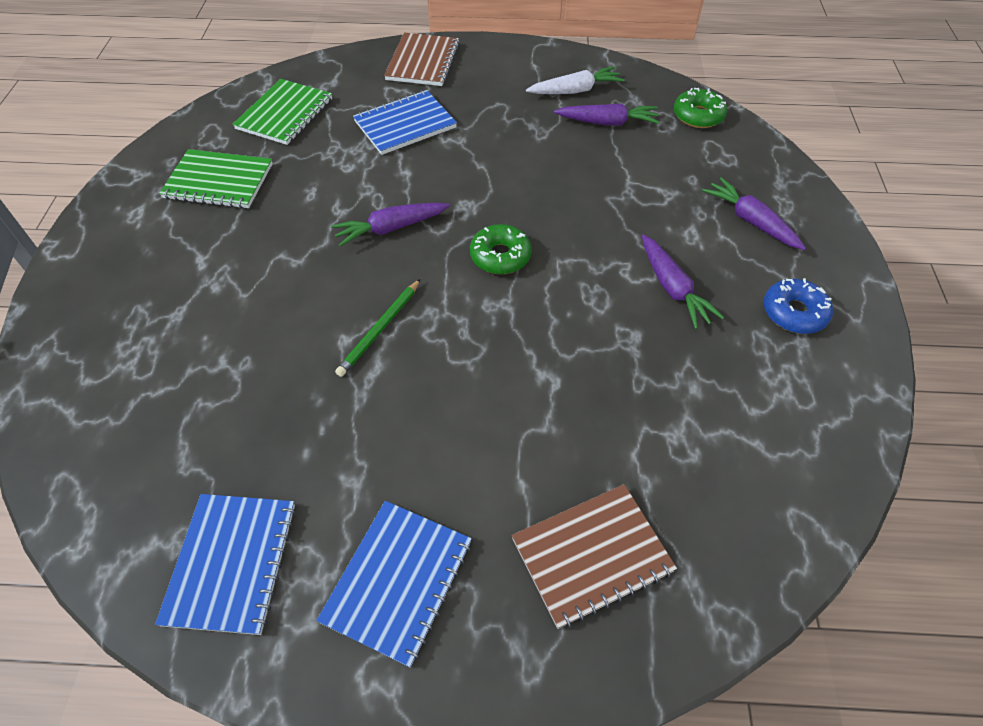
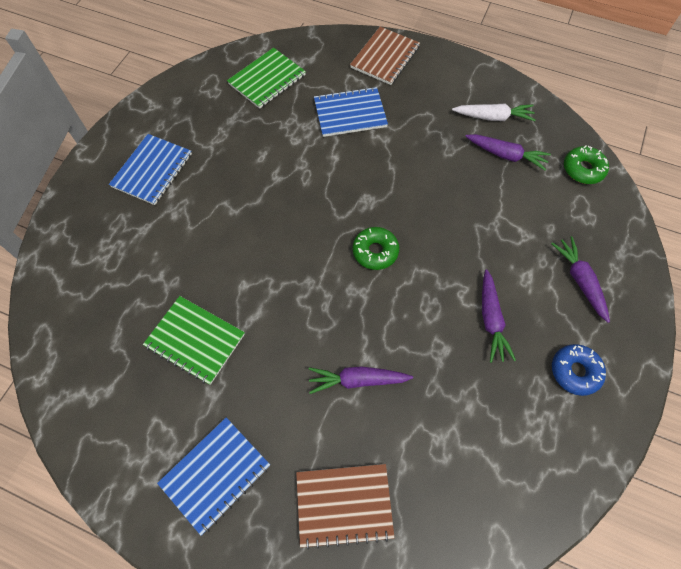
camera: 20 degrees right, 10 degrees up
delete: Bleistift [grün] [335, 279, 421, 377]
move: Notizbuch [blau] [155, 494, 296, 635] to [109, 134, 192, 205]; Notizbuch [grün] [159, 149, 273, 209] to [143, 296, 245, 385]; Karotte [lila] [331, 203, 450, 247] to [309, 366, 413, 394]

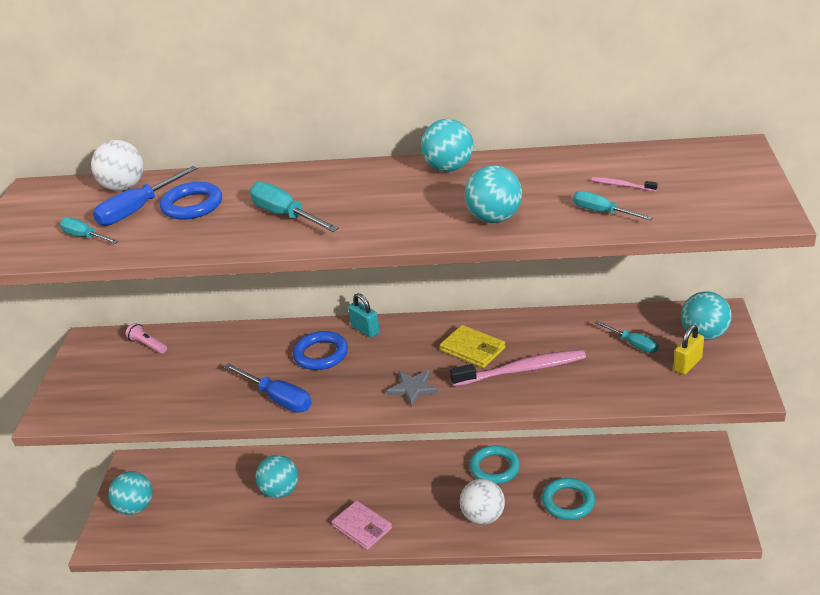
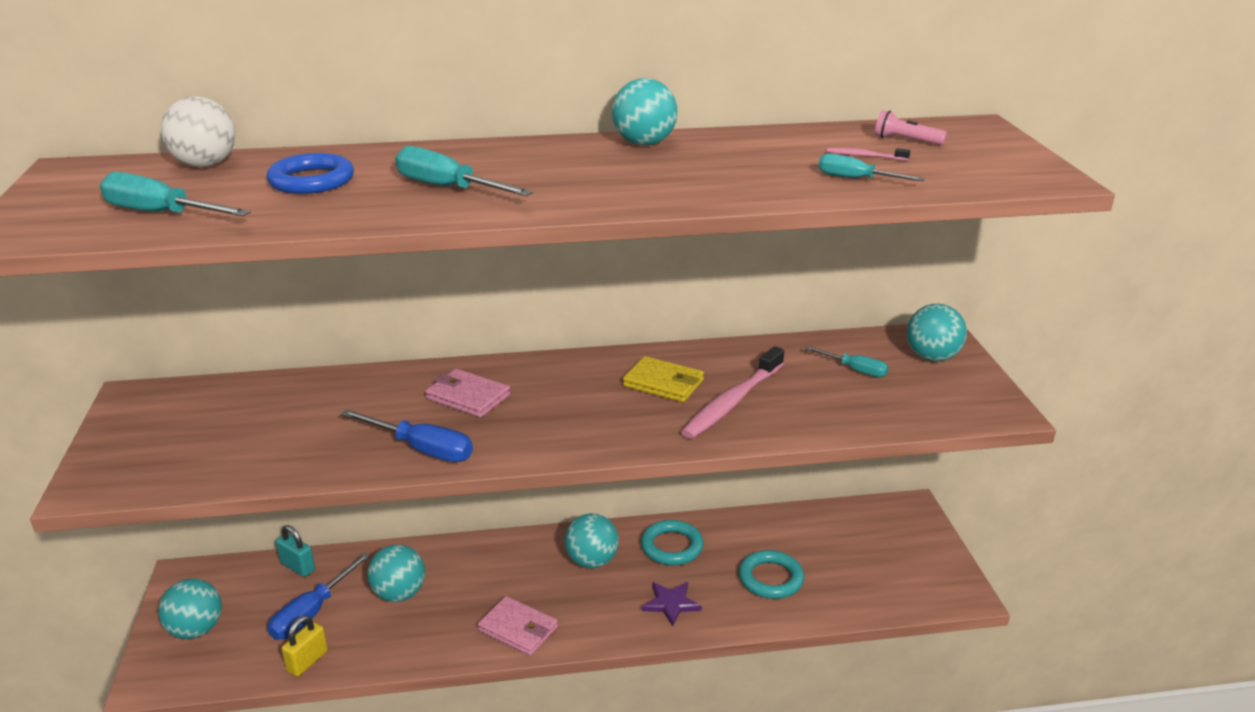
camera: 15 degrees left, 5 degrees down
delete: Stern [grau] [386, 370, 439, 407]
move: Schraubenzieher [blau] [93, 166, 197, 226] to [268, 552, 371, 640]; Taschenlampe [rosa] [126, 323, 167, 354] to [875, 110, 947, 145]; Vorhängeschloss [türkis] [348, 293, 380, 338] to [276, 525, 315, 577]; Ball [türkis] [465, 165, 522, 223] to [565, 513, 619, 568]; Vorhängeschloss [gelb] [673, 325, 704, 375] to [282, 615, 328, 677]
replace: Ring [blau] [293, 331, 348, 370] to Geldbörse [rosa] [425, 369, 511, 418]; Ball [weiß] [460, 479, 505, 525] to Stern [lila] [642, 582, 702, 626]
rotate: Zahnbürste [rosa] [450, 349, 586, 386] = [681, 346, 784, 439] 150 degrees clockwise
resize: Schraubenzieher [türkis] [60, 217, 119, 244] = [100, 172, 251, 216] x1.56

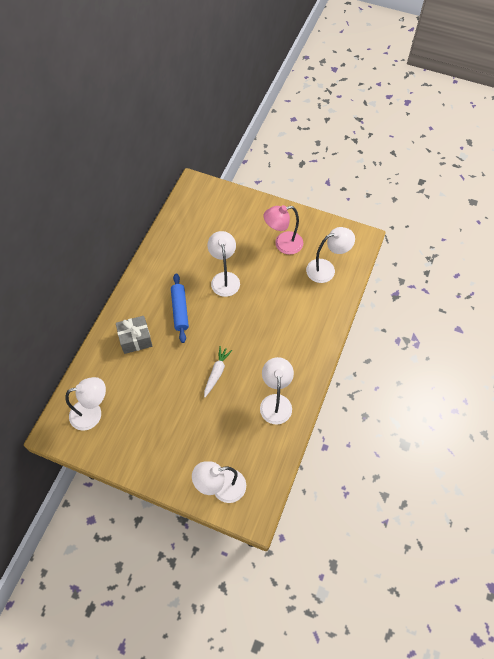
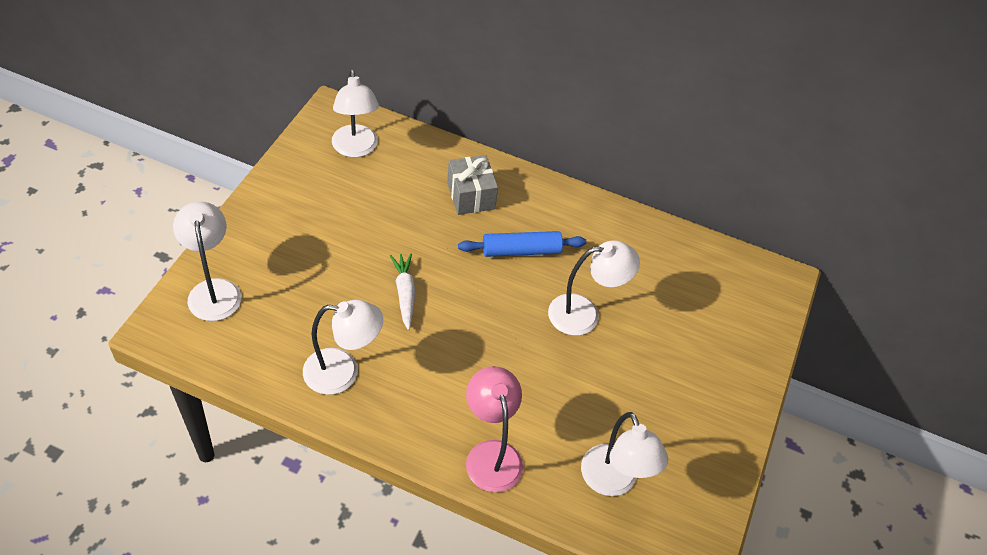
camera: 85 degrees right, 10 degrees down
move: Lampe [rosa] [264, 205, 303, 255] to [466, 366, 523, 492]
rotate: Karotte [weiß] [204, 346, 233, 397] = [390, 253, 415, 330] 120 degrees counterclockwise

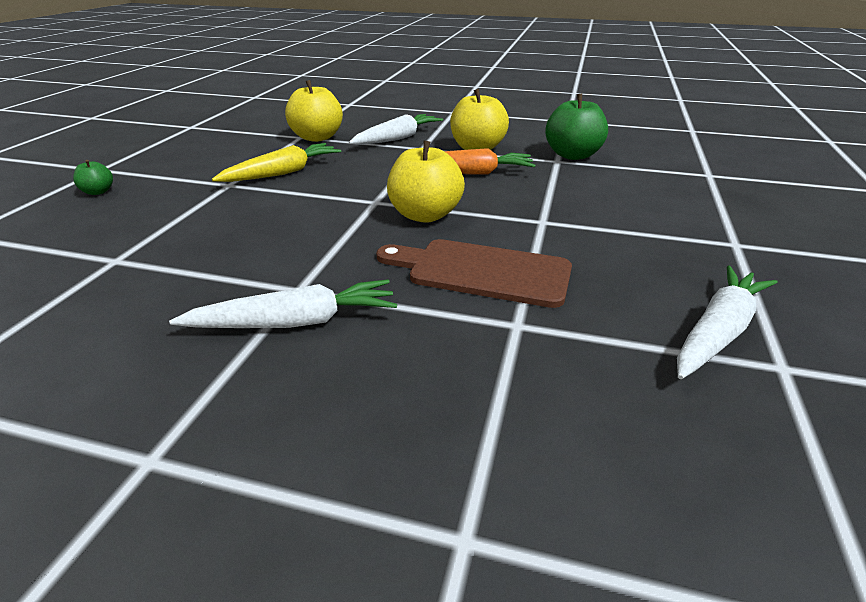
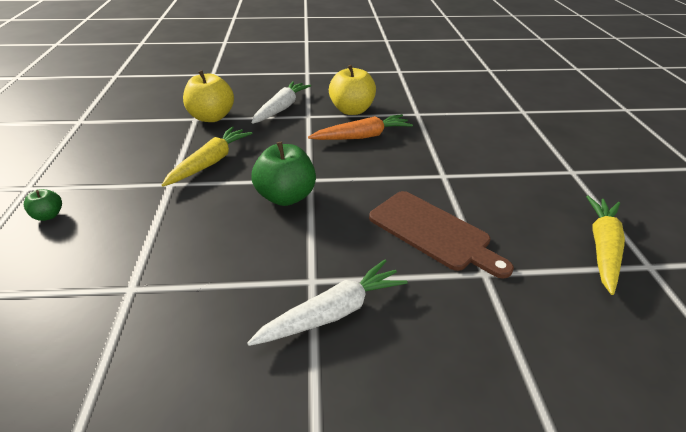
camera: 20 degrees left, 5 degrees up
delete: Apfel [gelb] [387, 141, 465, 223]
move: Apfel [grün] [545, 94, 608, 160] to [251, 142, 316, 206]
recolor: Karotte [weiß] [677, 265, 778, 379] to Karotte [gelb] [586, 196, 625, 295]
rotate: Schneidebrett [braun] [376, 239, 572, 308] = [369, 191, 514, 279] 135 degrees counterclockwise

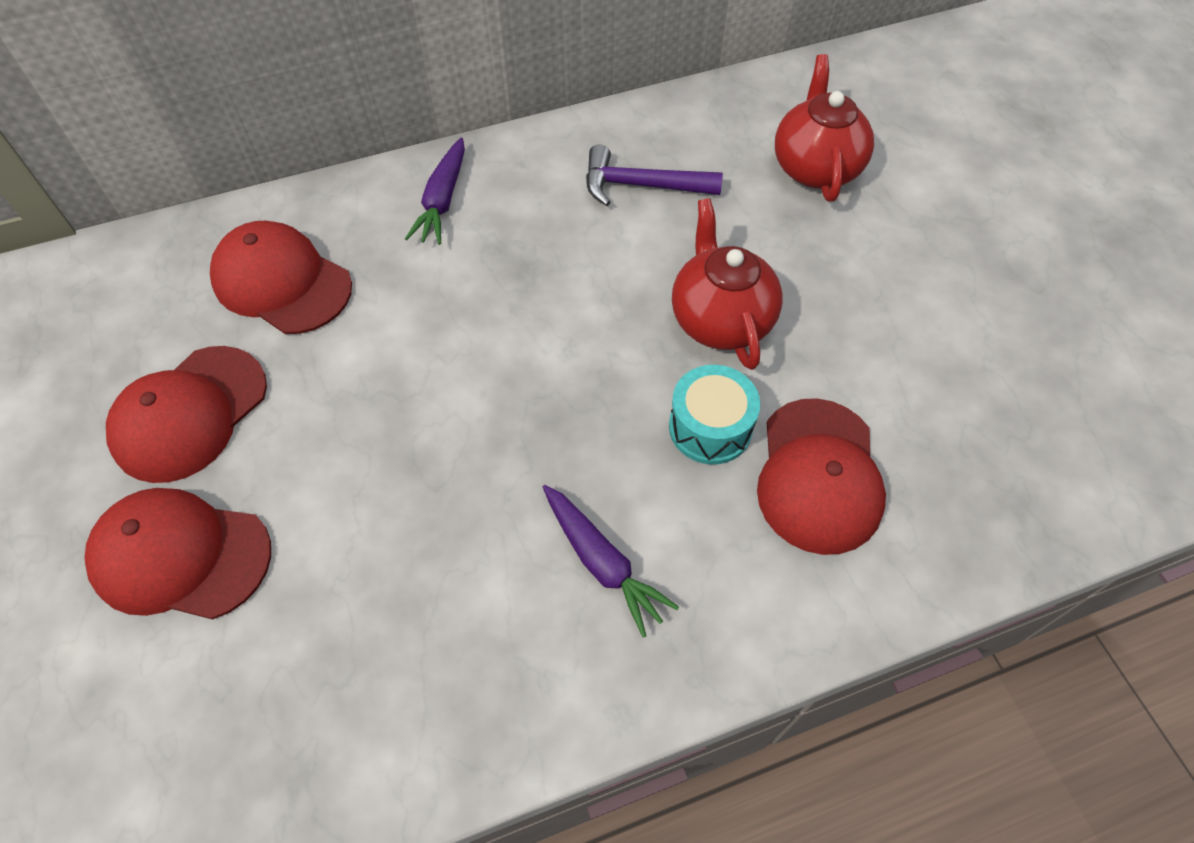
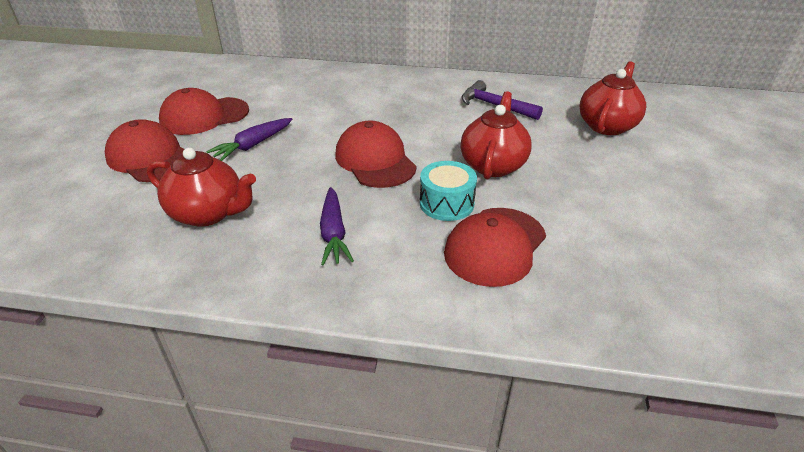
camera: 30 degrees right, 20 degrees down
insert: Teekanne [rot] [147, 147, 256, 227]
move: Kappe [rot] [210, 221, 352, 334] to [335, 121, 417, 188]; Karotte [lila] [405, 138, 465, 245] to [206, 118, 292, 161]

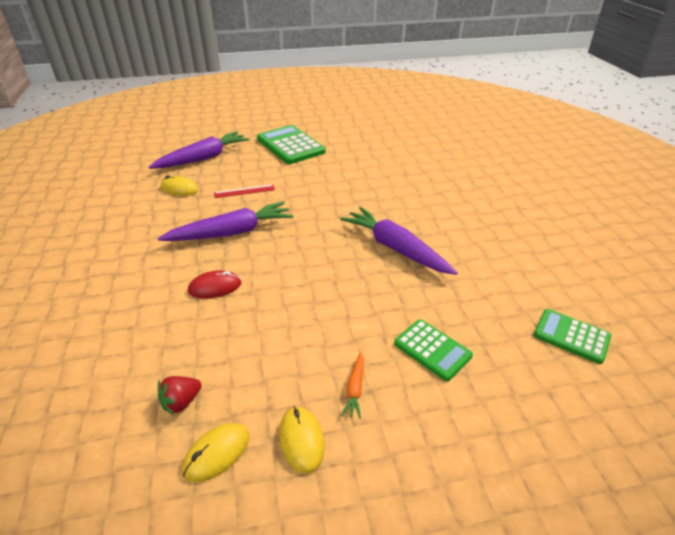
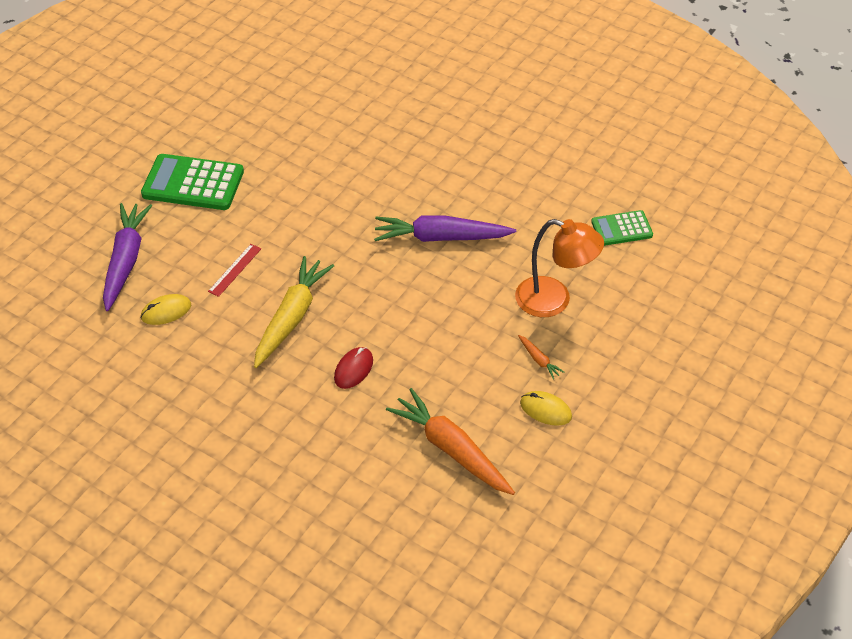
camera: 45 degrees left, 10 degrees up
delete: Computermaus [gelb] [182, 423, 249, 482]
replace: Erdbeere [rot] [158, 376, 202, 415] to Karotte [orange] [386, 388, 515, 495]; Taschenrechner [grün] [394, 319, 473, 381] to Lampe [orange] [515, 219, 604, 317]
recolor: Karotte [lila] [158, 201, 293, 241] to Karotte [gelb] [254, 256, 334, 368]

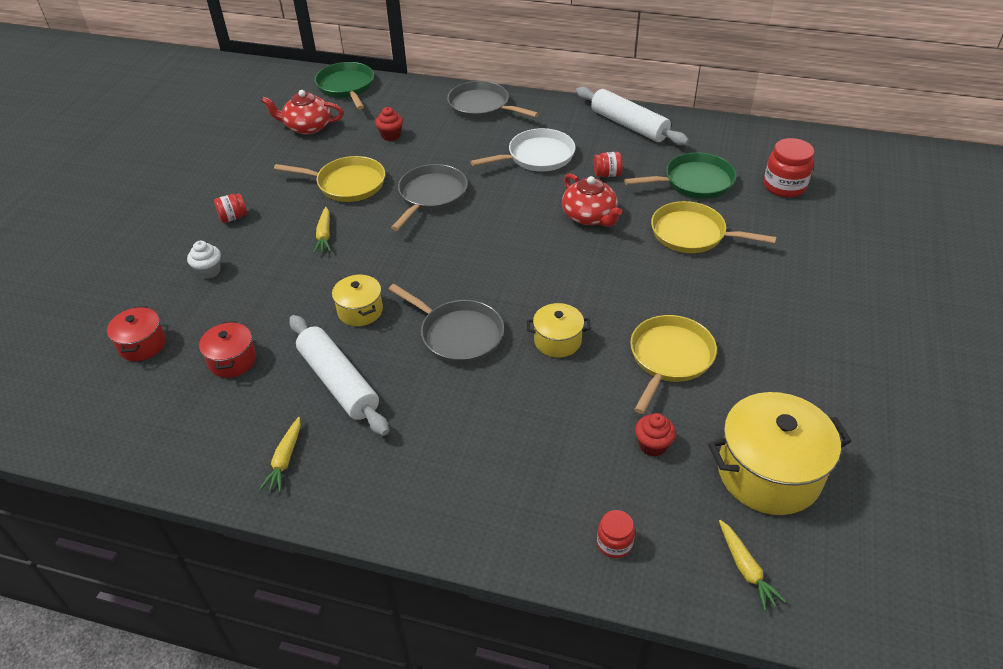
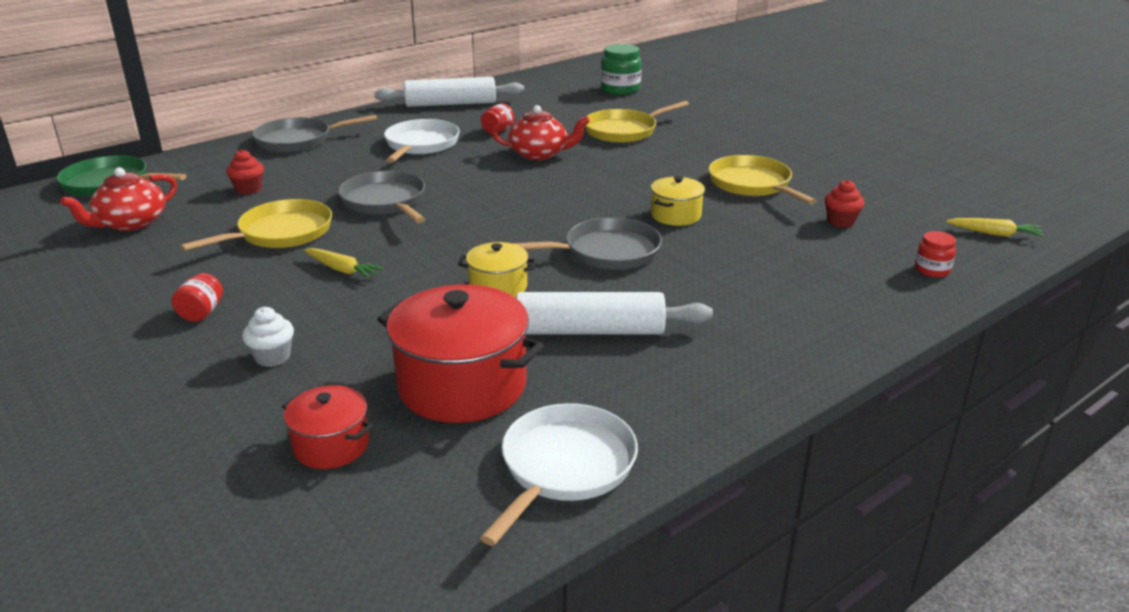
camera: 55 degrees left, 15 degrees down
delete: Karotte [gelb] [259, 417, 301, 492]; Pfanne [grün] [624, 153, 736, 199]; Kochtopf [gelb] [708, 392, 851, 515]
insert: Pfanne [weiß] [480, 403, 638, 546]
recolor: Einmachglas [rot] [764, 138, 814, 197] to Einmachglas [grün] [601, 44, 642, 95]
resize: Kochtopf [rot] [199, 321, 256, 378] = [377, 285, 544, 423] x1.87

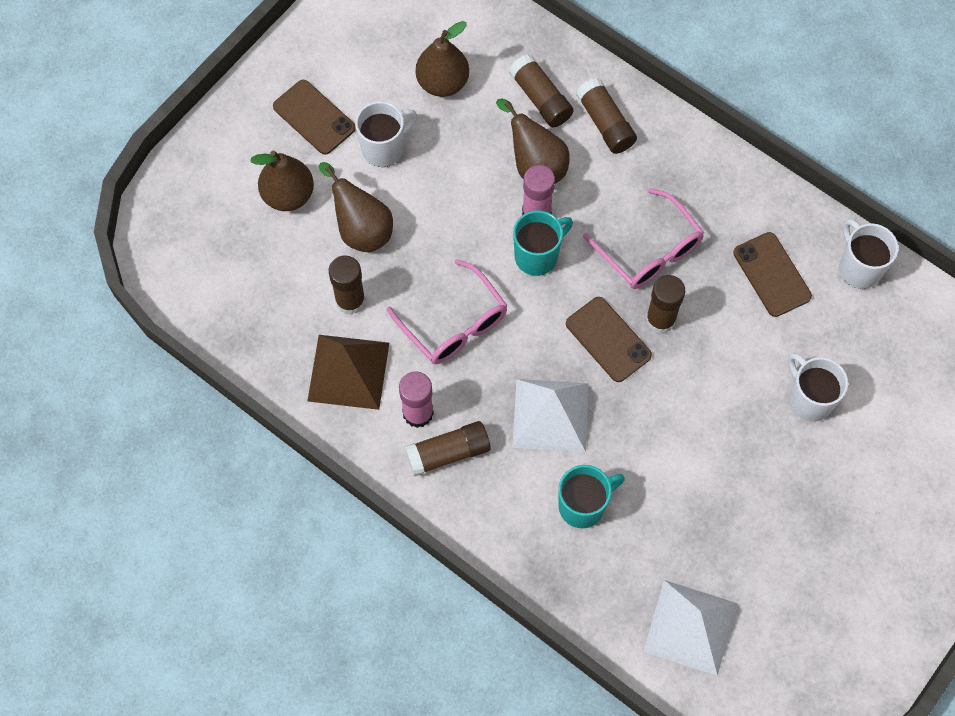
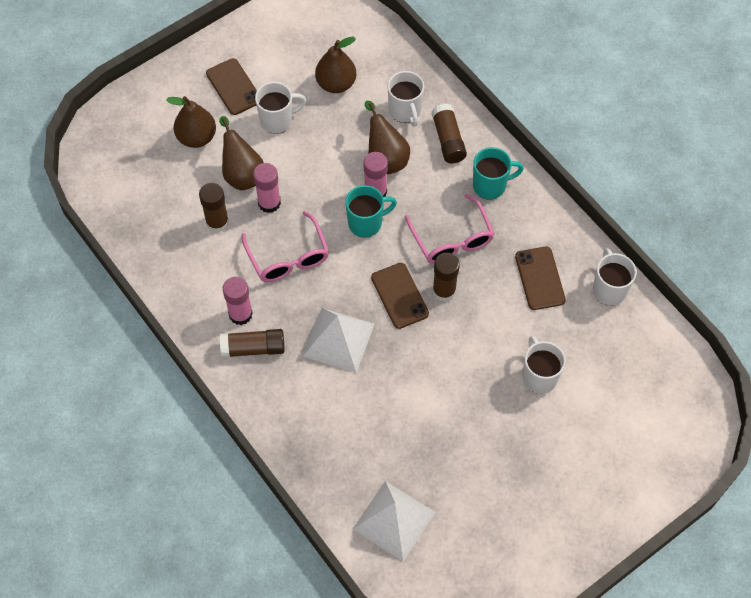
camera: 15 degrees right, 5 degrees down
delete: Pyramide [braun] [307, 335, 389, 410]
insert: Klebestift [rosa] [253, 163, 281, 213]
move: Tasse [türkis] [558, 465, 625, 528] to [473, 147, 524, 200]
replace: Klebestift [braun] [509, 54, 574, 127] to Tasse [weiß] [387, 71, 424, 126]

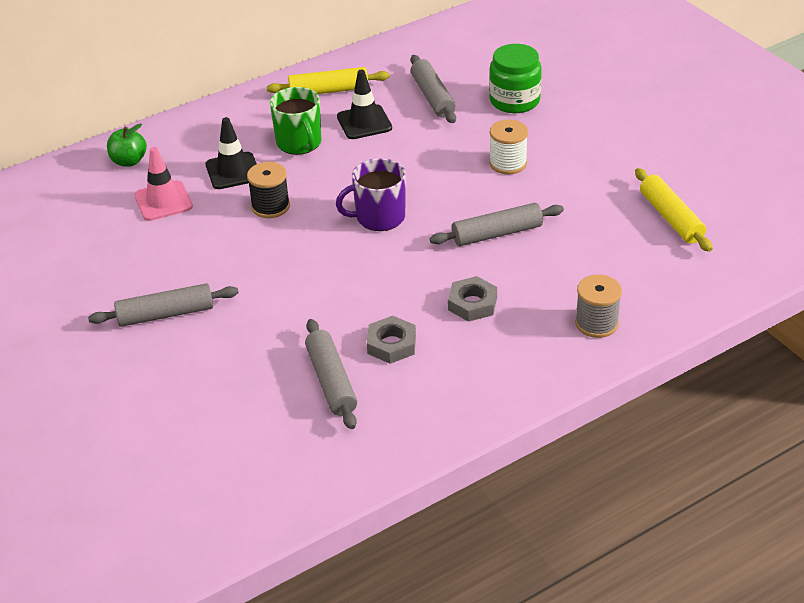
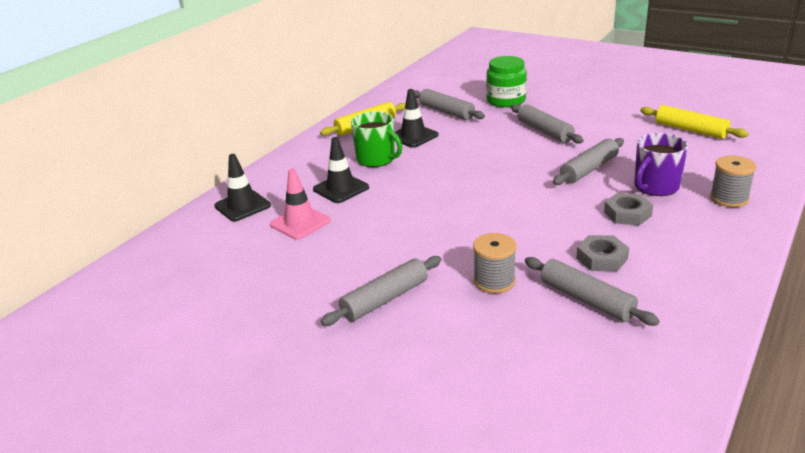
camera: 25 degrees left, 10 degrees down
delete: Garnrolle [schwarz] [247, 162, 290, 218]
insert: Garnrolle [grau] [473, 233, 516, 294]
move: Tasse [lila] [336, 158, 406, 231] to [634, 133, 688, 196]
replace: Apfel [grün] [107, 124, 147, 167] to Leitkegel [schwarz] [214, 154, 271, 221]; Garnrolle [weiß] [489, 120, 528, 174] to Nudelholz [grau] [511, 104, 584, 144]

